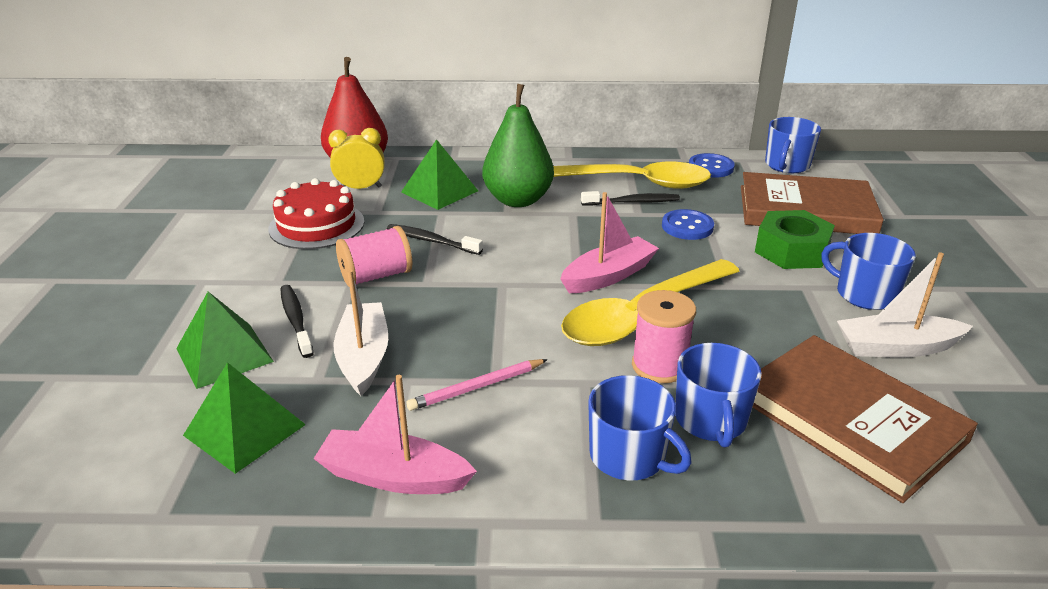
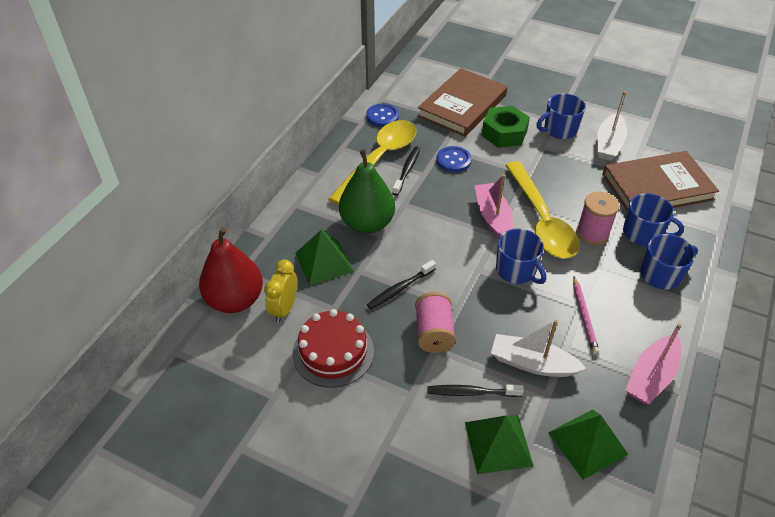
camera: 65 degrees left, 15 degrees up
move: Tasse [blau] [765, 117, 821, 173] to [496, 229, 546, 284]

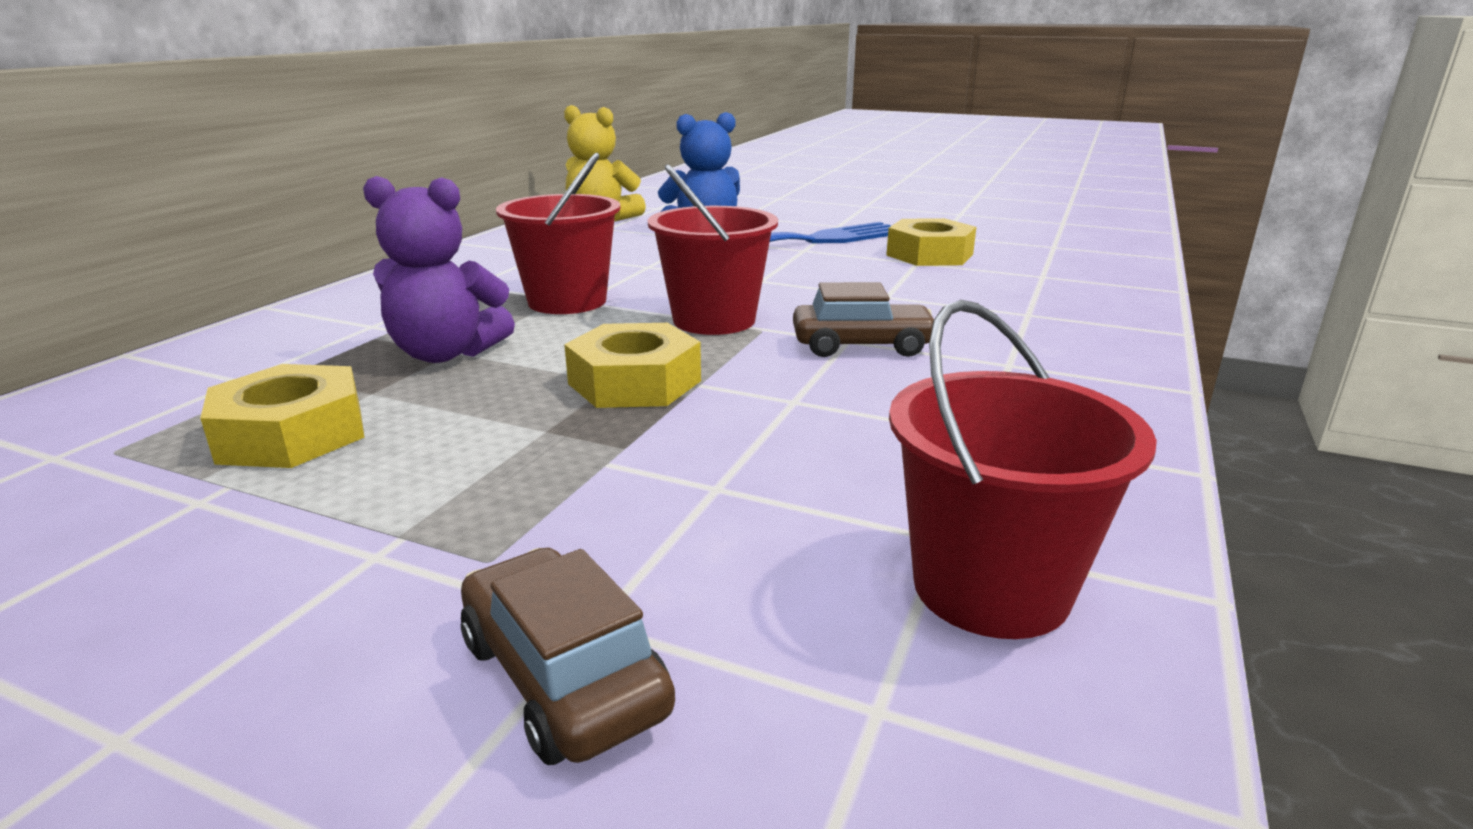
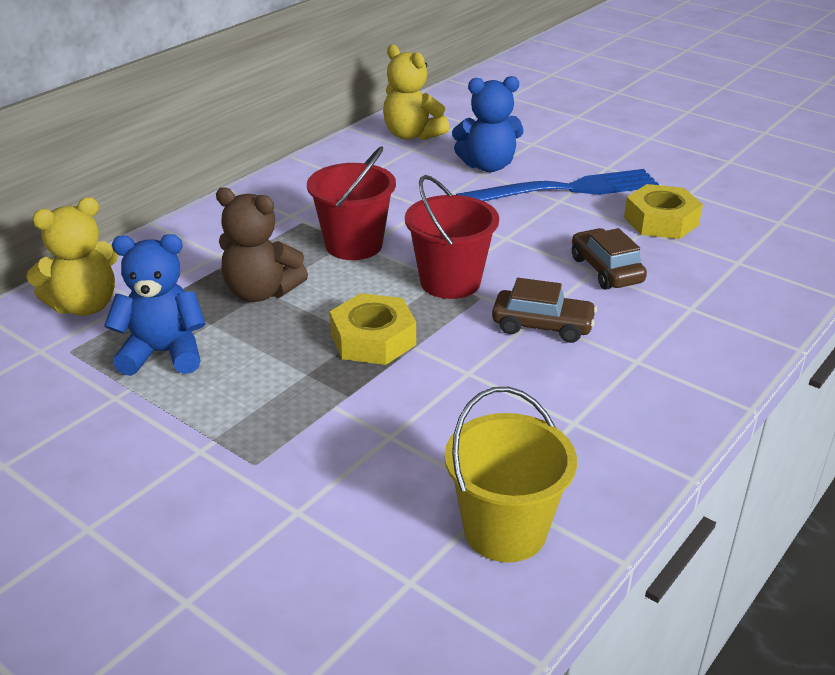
camera: 15 degrees right, 10 degrees up
insert: Teddybär [gelb] [26, 197, 118, 316]
move: Auto [braun] [461, 548, 675, 765] to [572, 228, 647, 290]
replace: Sechskantmutter [gelb] [200, 364, 365, 468] to Teddybär [blau] [104, 234, 206, 376]
recolor: Teddybär [lila] [363, 176, 515, 363] to Teddybär [braun] [216, 187, 308, 302]; Eimer [rot] [889, 300, 1157, 639] to Eimer [gelb] [445, 387, 577, 562]

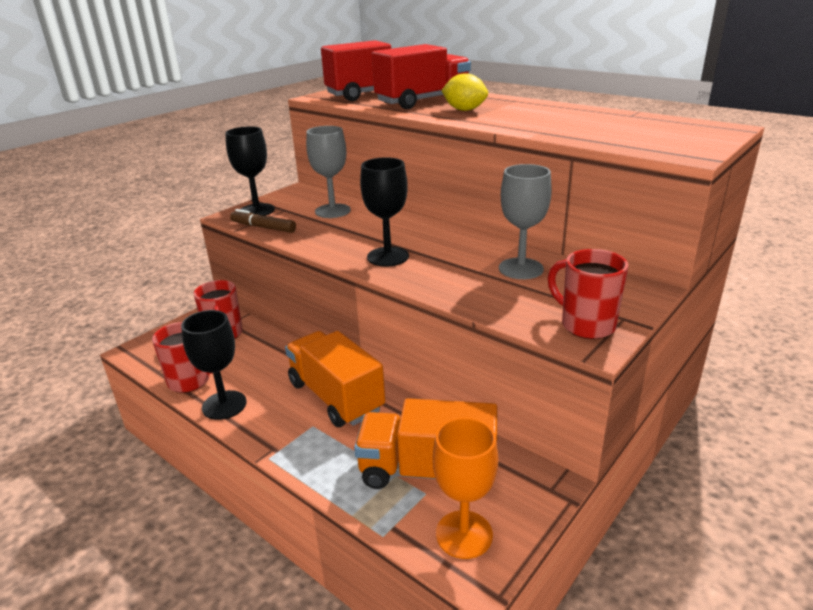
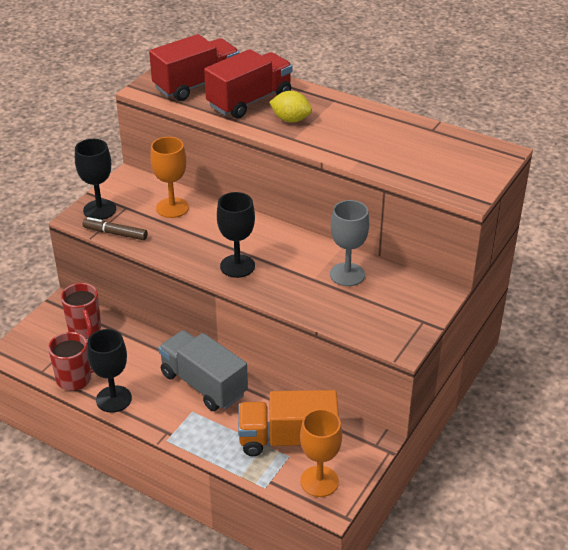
camera: 10 degrees left, 10 degrees up
delete: Tasse [rot] [548, 249, 628, 339]
recolor: Lastwagen [orange] [285, 331, 385, 427] to Lastwagen [grau] [158, 330, 248, 411]; Kelch [grau] [306, 126, 351, 218] to Kelch [orange] [150, 137, 189, 218]

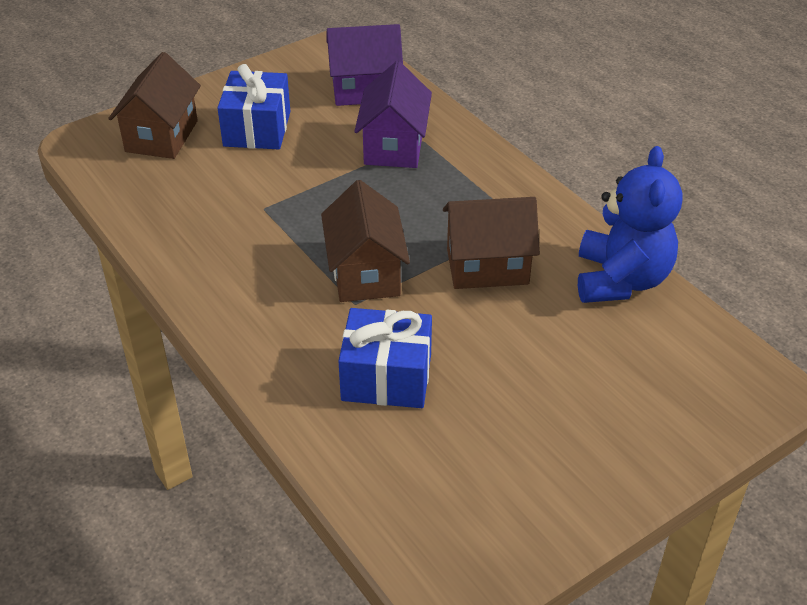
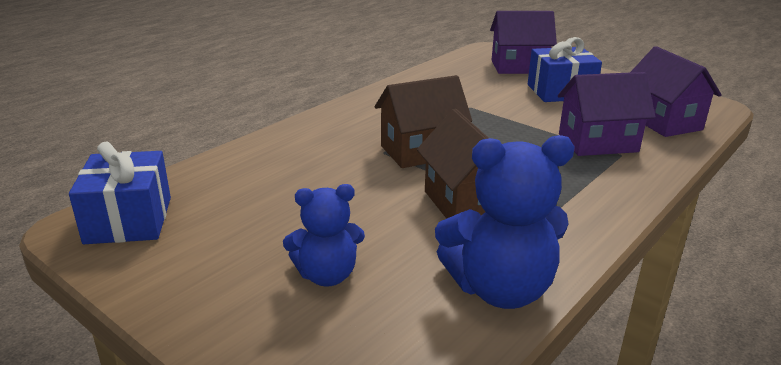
camera: 75 degrees right, 15 degrees down
insert: Teddybär [blau] [283, 184, 365, 287]
move: Geschenk [blau] [338, 308, 432, 408] to [69, 142, 171, 244]
recolor: Haus [braun] [108, 52, 201, 159] to Haus [lila] [490, 11, 557, 74]

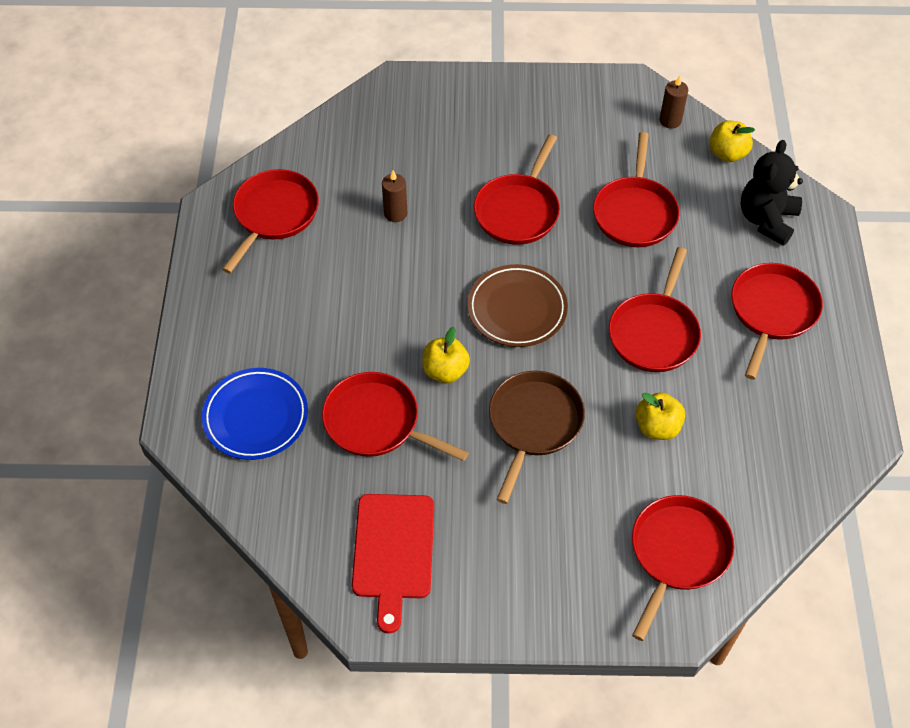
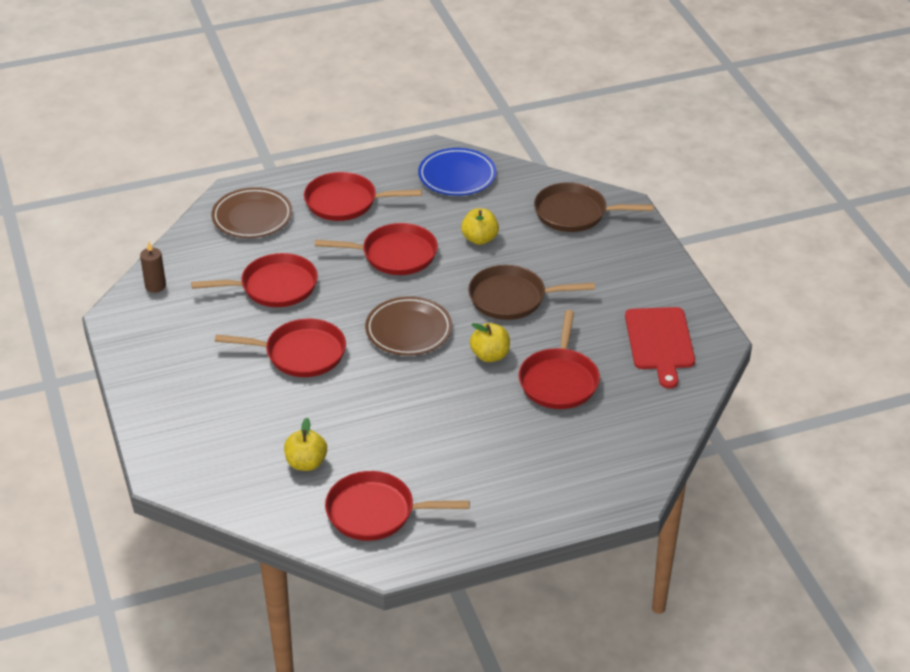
camera: 110 degrees left, 15 degrees down
delete: Kerze [braun] [382, 170, 407, 222]
move: Teller [blau] [202, 368, 308, 460] to [418, 148, 496, 196]; Apfel [gelb] [709, 121, 755, 162] to [284, 418, 327, 471]
replace: Teddybär [schwarz] [741, 140, 803, 246] to Teller [braun] [211, 187, 292, 238]
recolor: Pfanne [rot] [632, 495, 734, 641] to Pfanne [braun] [534, 182, 654, 232]
rotate: Schneidebrett [rot] [352, 494, 434, 633] = [625, 307, 695, 389] 105 degrees clockwise

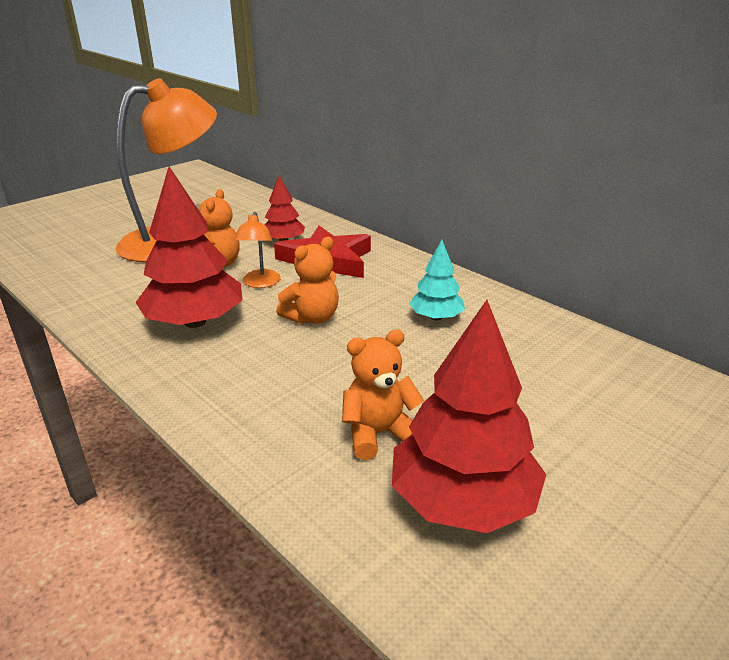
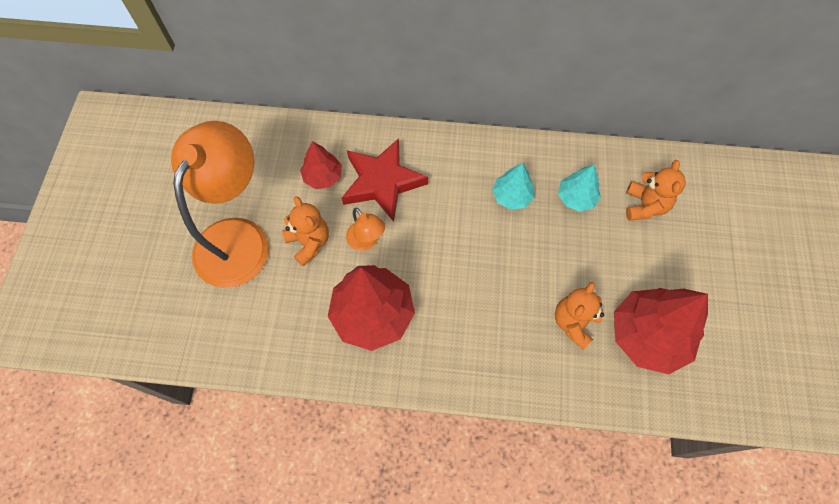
camera: 40 degrees left, 35 degrees up
insert: Baum [türkis] [558, 164, 601, 212]
move: Teddybär [orange] [276, 237, 339, 324] to [626, 160, 686, 221]

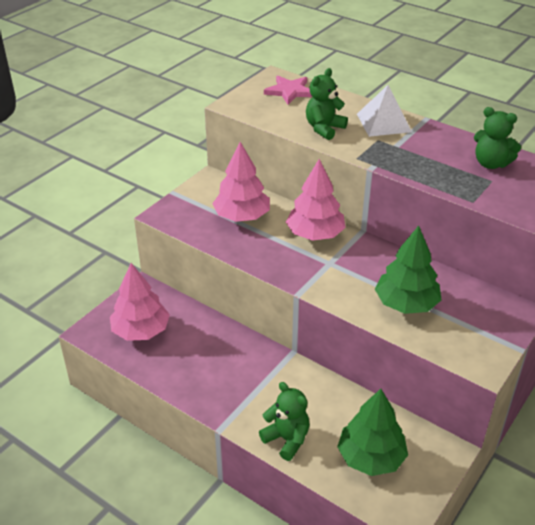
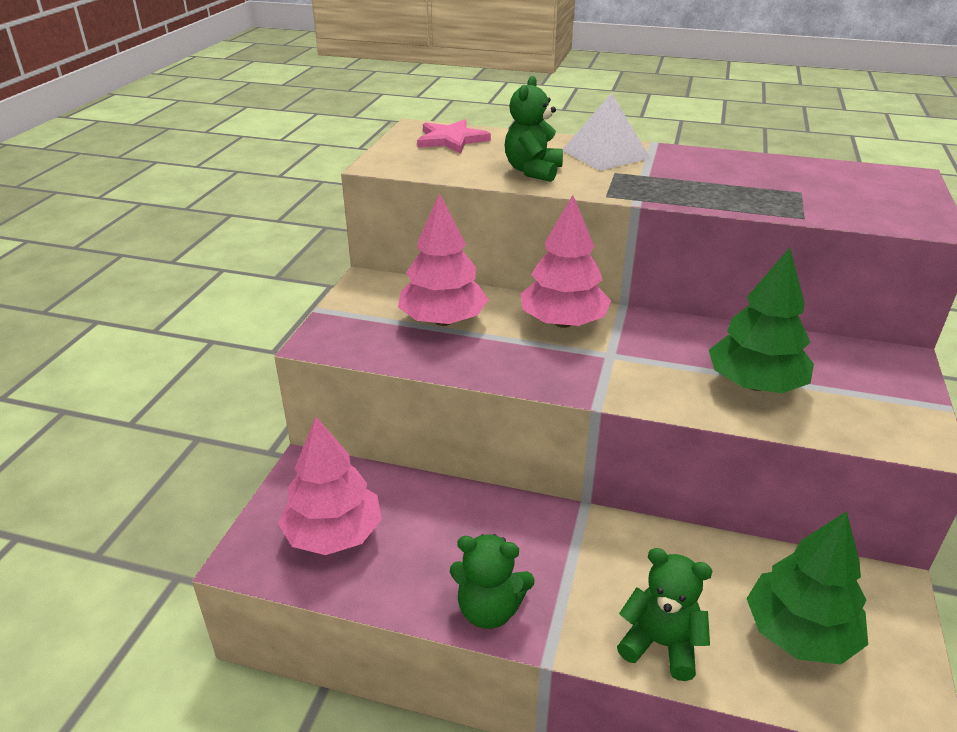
camera: 20 degrees left, 5 degrees down
move: Teddybär [grün] [474, 107, 521, 169] to [450, 534, 535, 629]

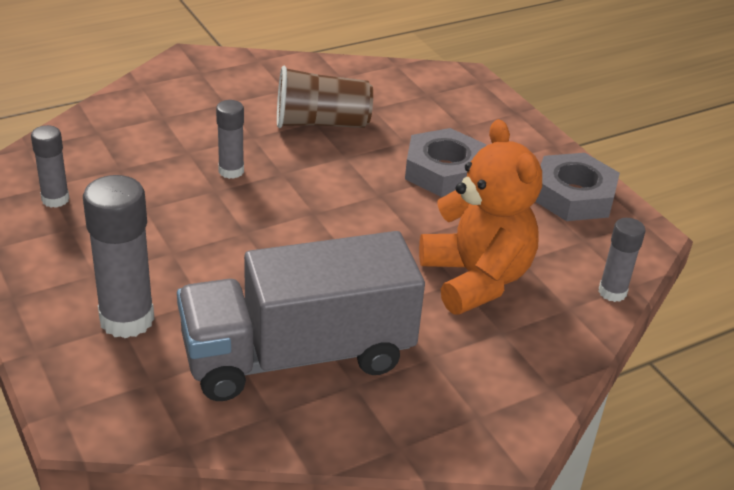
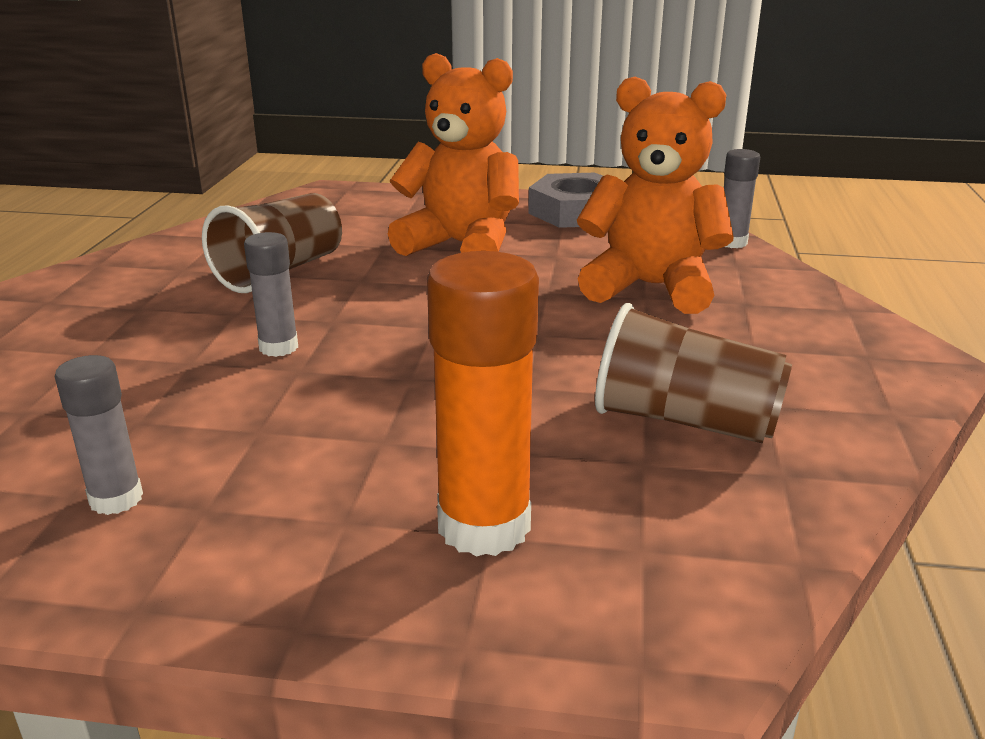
camera: 50 degrees left, 10 degrees down
replace: Lastwagen [grau] [177, 231, 425, 401] to Becher [braun] [595, 303, 792, 444]; Sechskantmutter [grau] [405, 128, 486, 197] to Teddybär [orange] [388, 53, 519, 256]
recolor: Klebestift [grau] [83, 175, 154, 338] to Klebestift [orange] [427, 251, 539, 557]

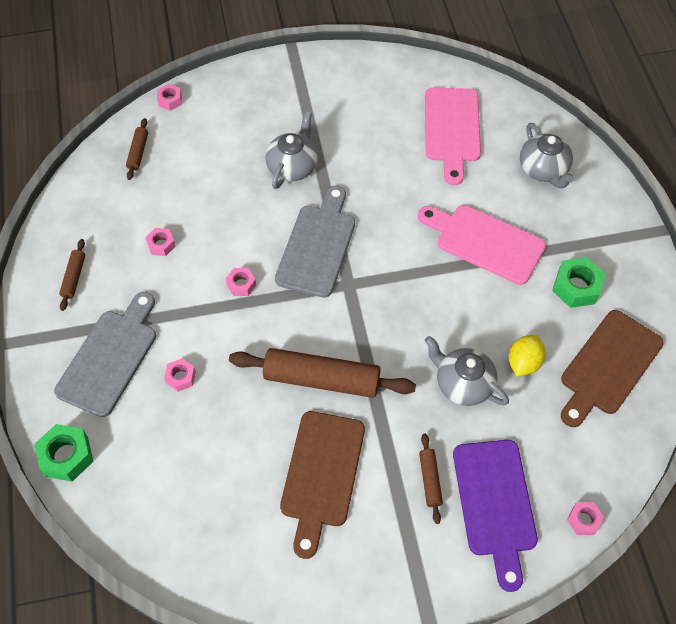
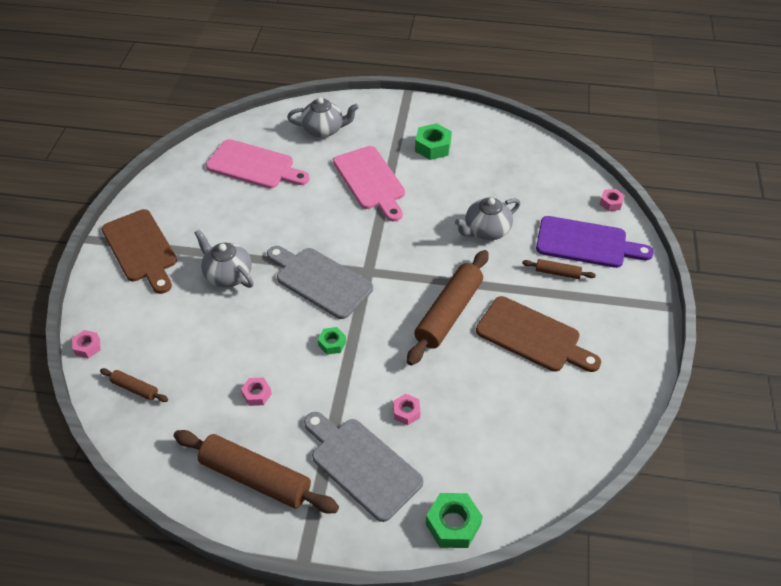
camera: 70 degrees left, 10 degrees down
delete: Zitrone [gelb] [509, 335, 546, 377]
move: Schneidebrett [braun] [561, 310, 664, 427] to [102, 209, 177, 294]
recolor: Sechskantmutter [rosa] [226, 268, 256, 296] to Sechskantmutter [grün] [318, 327, 346, 355]
rotate: Schneidebrett [rosa] [418, 205, 546, 285] = [333, 146, 405, 222] 75 degrees counterclockwise
resize: Nudelholz [braun] [59, 239, 85, 311] = [174, 430, 339, 513] x2.13

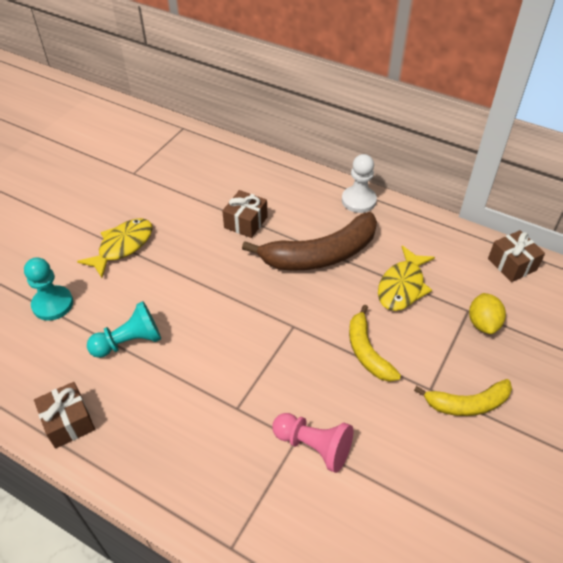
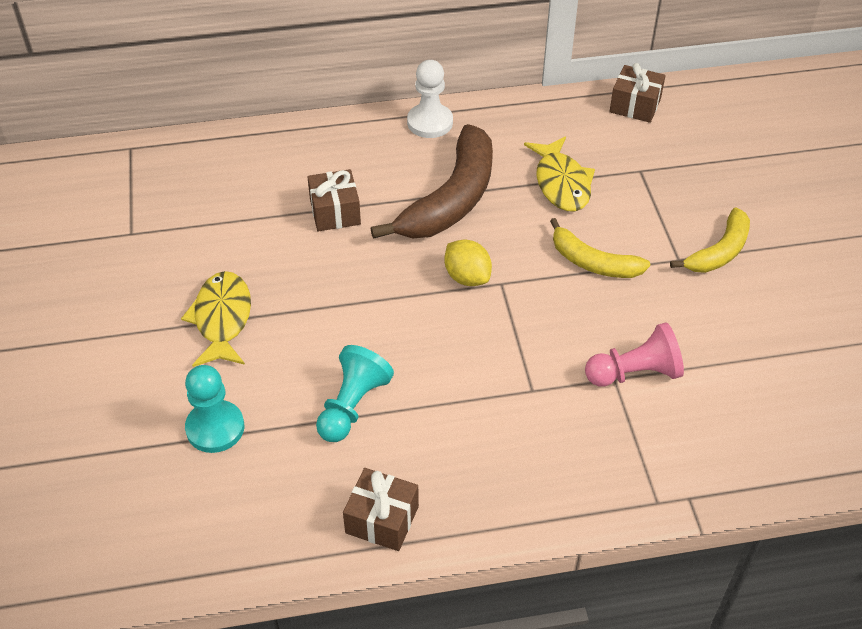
camera: 40 degrees left, 0 degrees up
move: Zitrone [gelb] [469, 293, 506, 334] to [444, 239, 492, 286]

